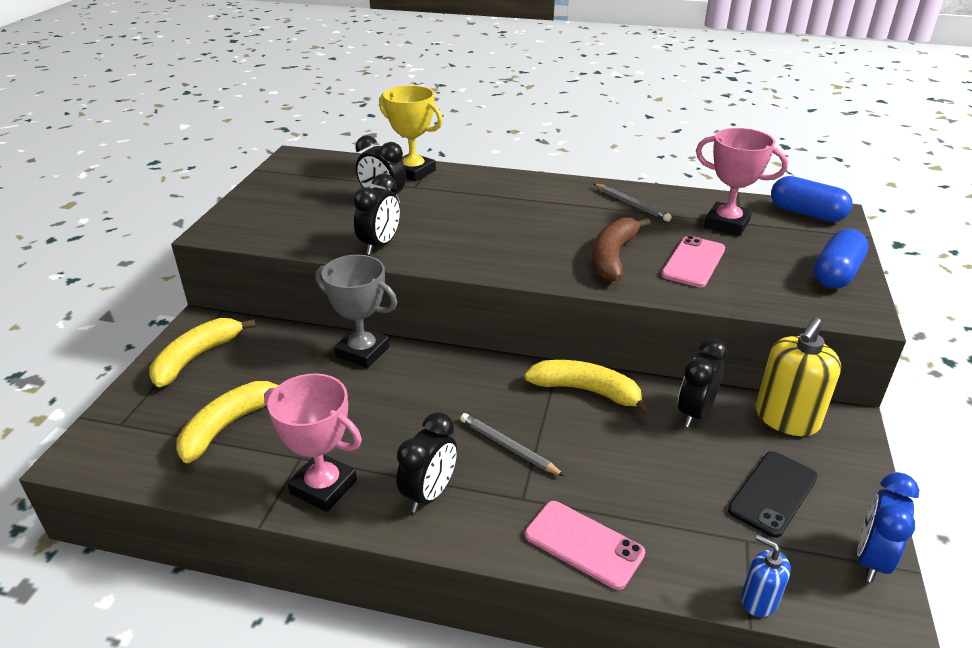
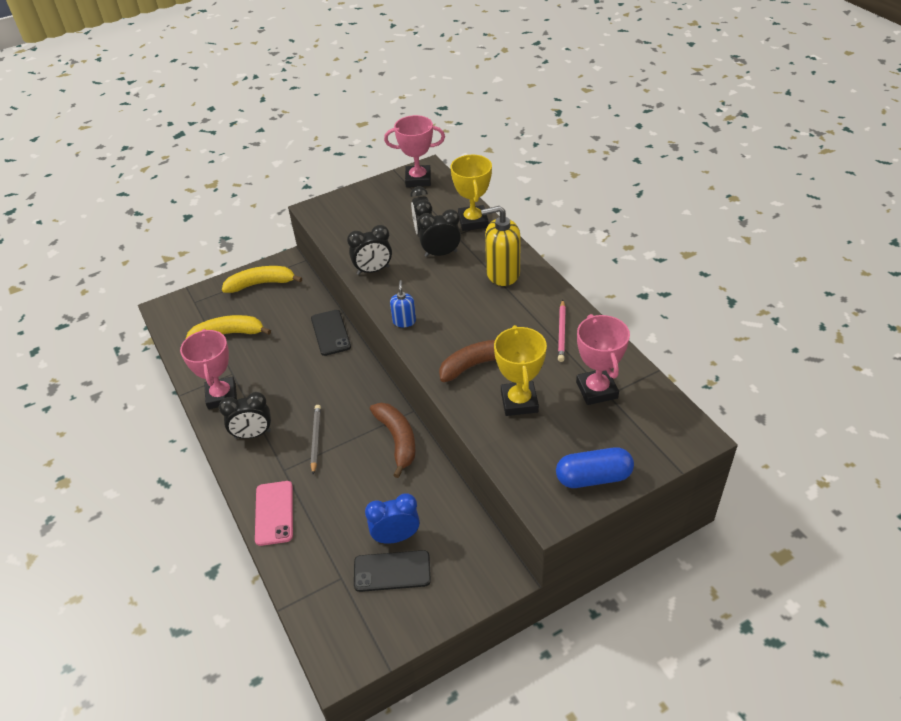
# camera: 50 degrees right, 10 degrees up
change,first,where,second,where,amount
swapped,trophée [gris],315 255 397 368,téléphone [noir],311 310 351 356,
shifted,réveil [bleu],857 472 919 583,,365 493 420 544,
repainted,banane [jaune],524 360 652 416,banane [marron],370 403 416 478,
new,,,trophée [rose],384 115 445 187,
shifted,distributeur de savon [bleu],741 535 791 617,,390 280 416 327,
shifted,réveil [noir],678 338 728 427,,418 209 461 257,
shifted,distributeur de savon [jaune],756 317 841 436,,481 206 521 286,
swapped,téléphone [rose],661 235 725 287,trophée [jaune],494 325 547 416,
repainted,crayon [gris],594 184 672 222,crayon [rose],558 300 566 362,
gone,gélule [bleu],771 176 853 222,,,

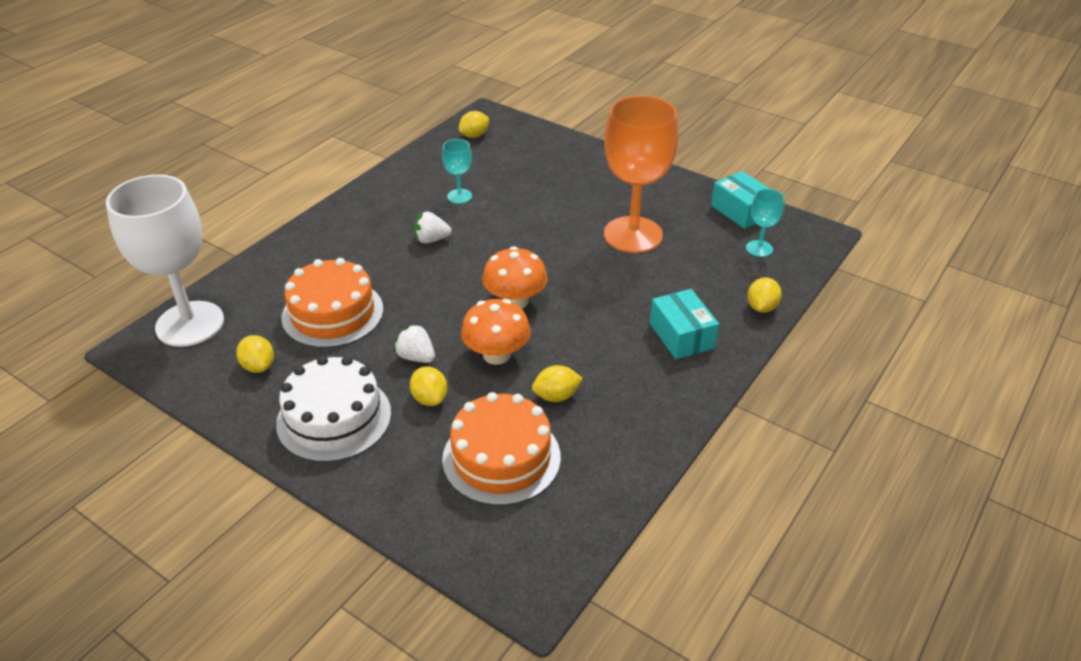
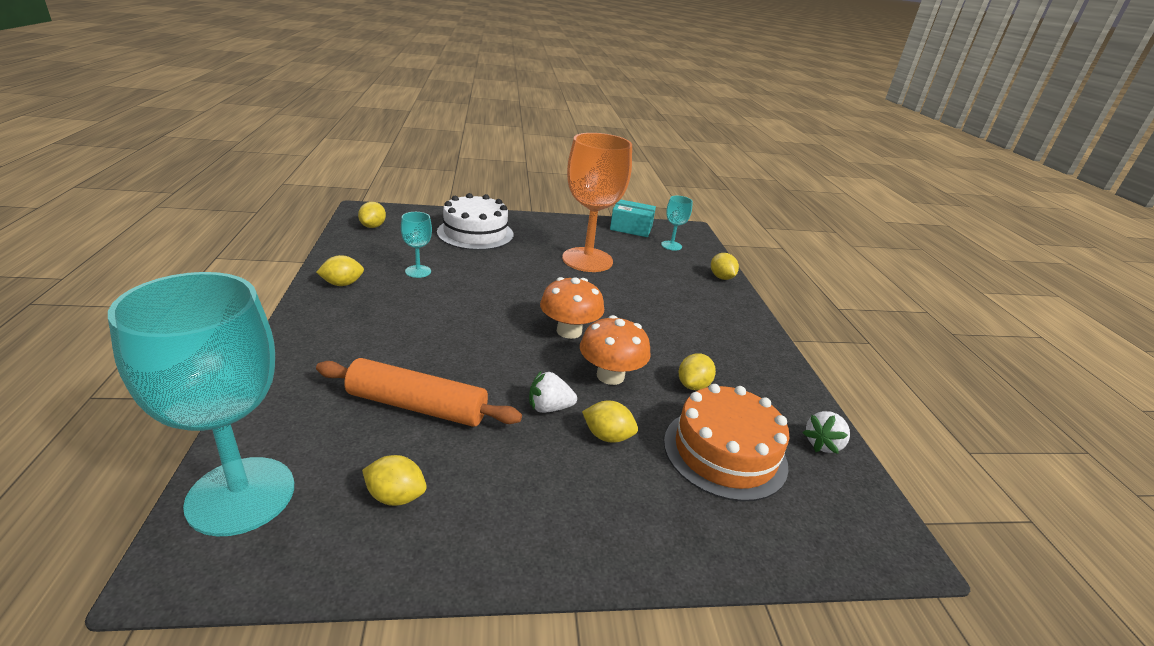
# camera: 45 degrees left, 10 degrees down
change,first,where,second,where,amount
repainted,verre à pied [blanc],106 175 224 347,verre à pied [turquoise],108 272 294 536,
new,,,citron [jaune],316 255 364 286,
swapped,gâteau [orange],281 258 384 348,rouleau à pâtisserie [orange],316 358 522 427,
shifted,gâteau [blanc],276 356 391 462,,437 193 513 250,
shifted,fraise [blanc],414 211 452 243,,803 411 850 454,
gone,boîte [turquoise],650 289 719 359,,,

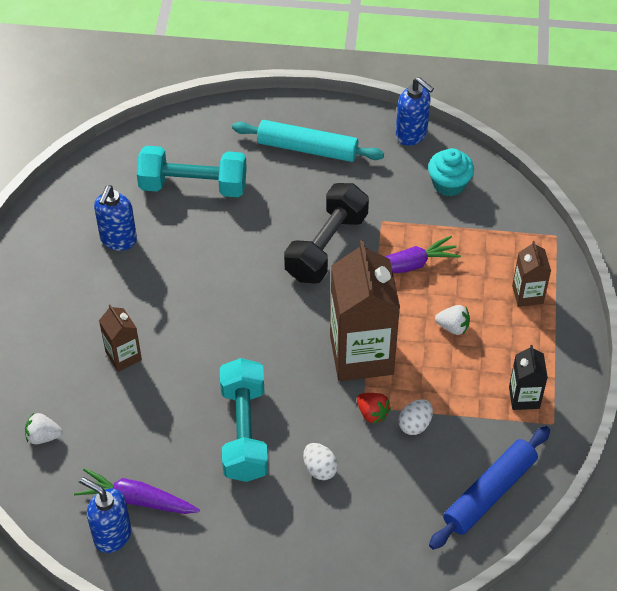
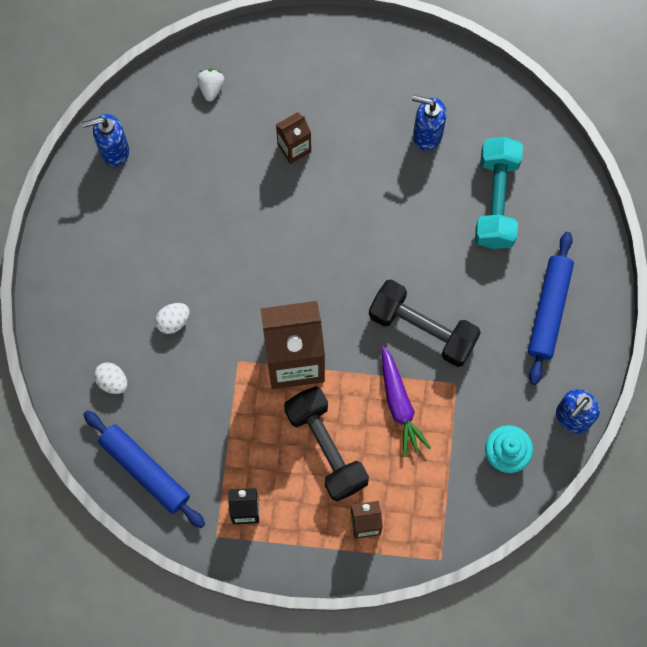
# camera: 90 degrees right, 20 degrees up
change,first,where,second,where,amount
rotated,distributeur de savon [bleu],80 477 131 553,,82 114 129 167,135 degrees counterclockwise
shifted,œuf [blanc],398 399 433 435,,94 362 127 394,
swapped,fraise [blanc],435 305 470 335,haltère [noir],284 386 369 502,
repainted,rouleau à pâtisserie [turquoise],232 120 384 162,rouleau à pâtisserie [bleu],528 232 574 385,
gone,carotte [violet],74 468 200 514,,,
gone,haltère [turquoise],220 358 268 482,,,
gone,fraise [rouge],357 393 391 424,,,

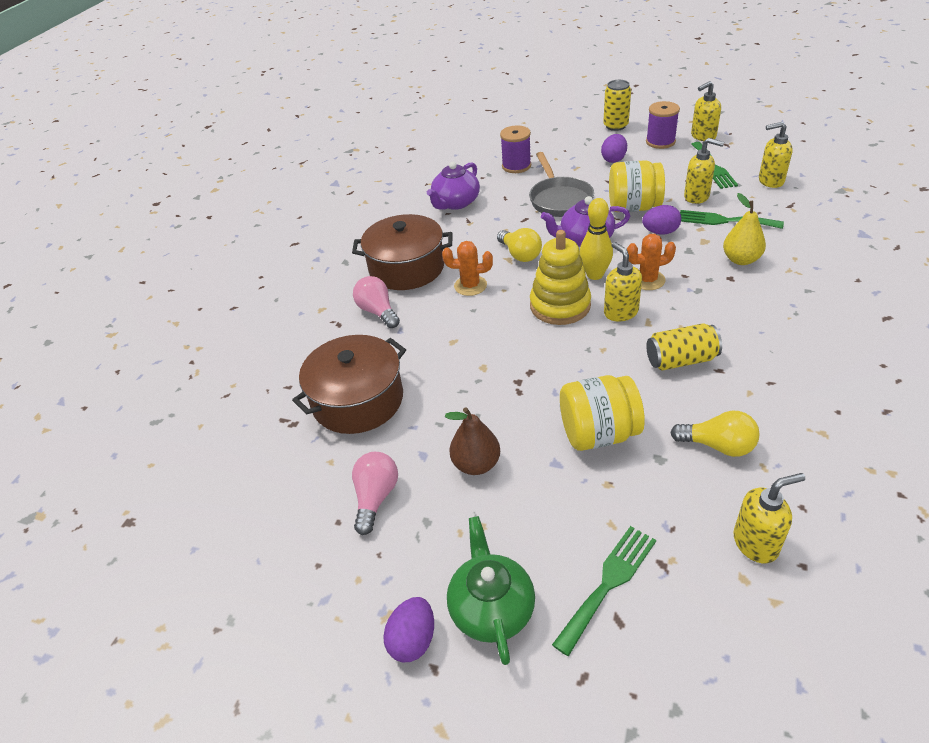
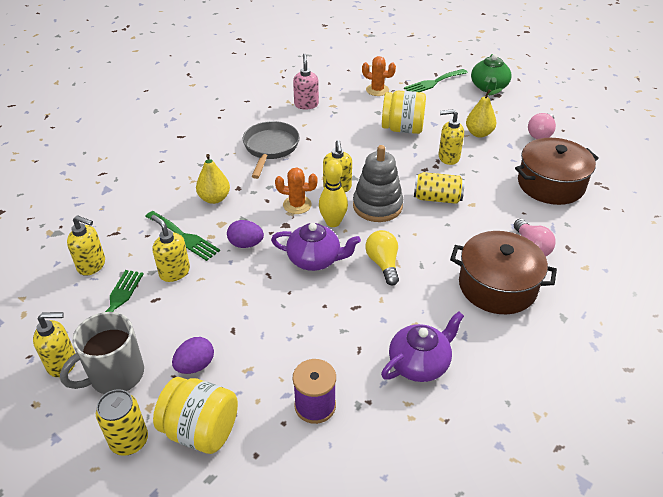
# camera: 165 degrees left, 0 degrees up
change,first,where,second,where,amount
swapped,bobine [violet],646 101 680 149,tasse [gris],60 312 144 394,
shifted,bocal [jaune],609 160 665 212,,153 377 238 454,
shifted,poêle [gris],529 152 594 217,,243 121 299 179,
new,,,distributeur de savon [rose],293 54 319 109,
repainted,jouet à empiler [jaune],530 230 591 325,jouet à empiler [gris],353 145 403 222,
shifted,cactus [orange],442 241 493 296,,362 56 396 96,
shifted,canette [jaune],646 323 722 371,,414 172 465 204,
shifted,distributeur de savon [jaune],733 473 805 564,,439 109 464 165,
repainted,poire [marron],444 407 500 475,poire [jaune],466 88 502 137,
gone,œuf [violet],383 597 434 662,,,
gone,ampoule [jaune],670 411 760 457,,,

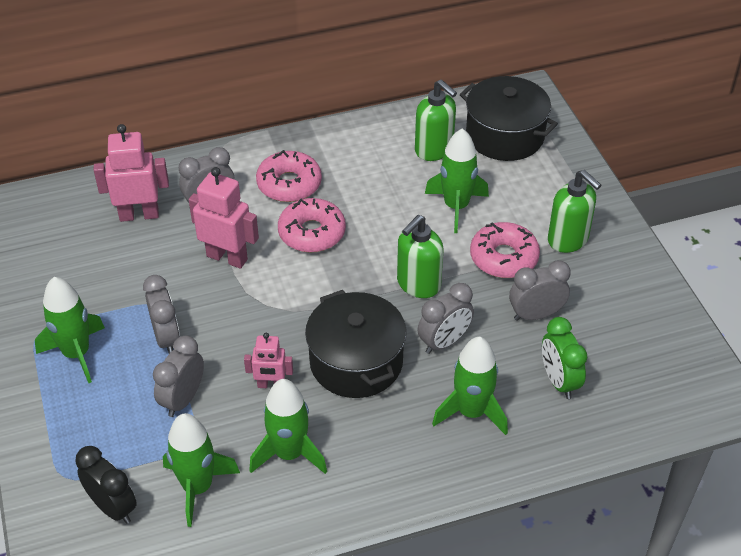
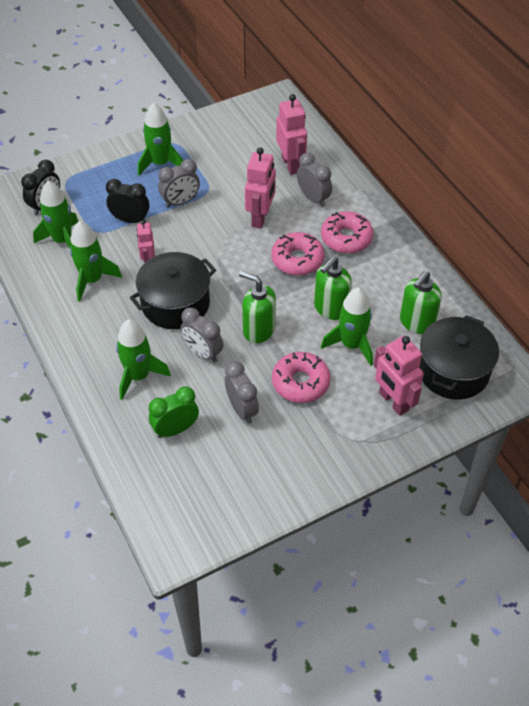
# camera: 80 degrees right, 5 degrees up
change,first,where,second,where,amount
repainted,réveil [gris],153 335 204 417,réveil [noir],106 179 149 223,
shifted,distributeur de savon [vert],548 170 601 253,,314 257 352 320,
new,,,robot [rose],374 336 424 416,

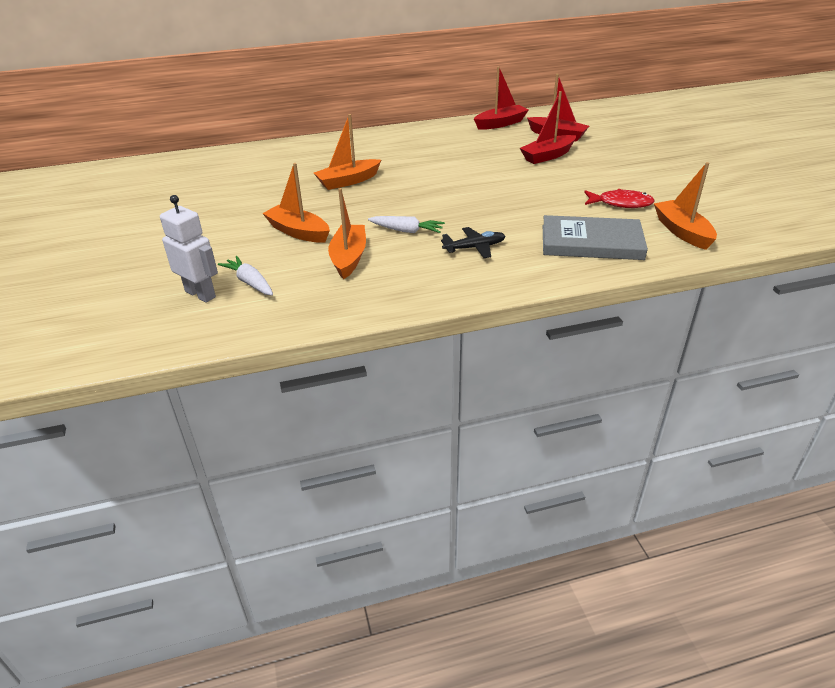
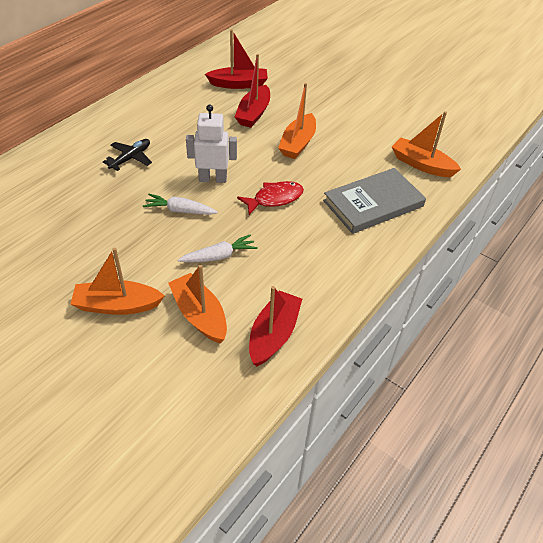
# camera: 40 degrees left, 10 degrees up
change,first,where,second,where,amount
shifted,avion [noir],441 227 505 258,,103 139 152 171,
shifted,carotte [blanc],218 256 273 295,,143 194 218 215,
shifted,robot [blanc],160 195 218 303,,186 105 237 183,
shifted,poisson [rouge],584 189 655 208,,237 181 304 215,
shifted,bateau [rouge],474 66 529 130,,249 286 302 366,
shifted,bateau [orange],314 114 381 190,,278 83 316 159,

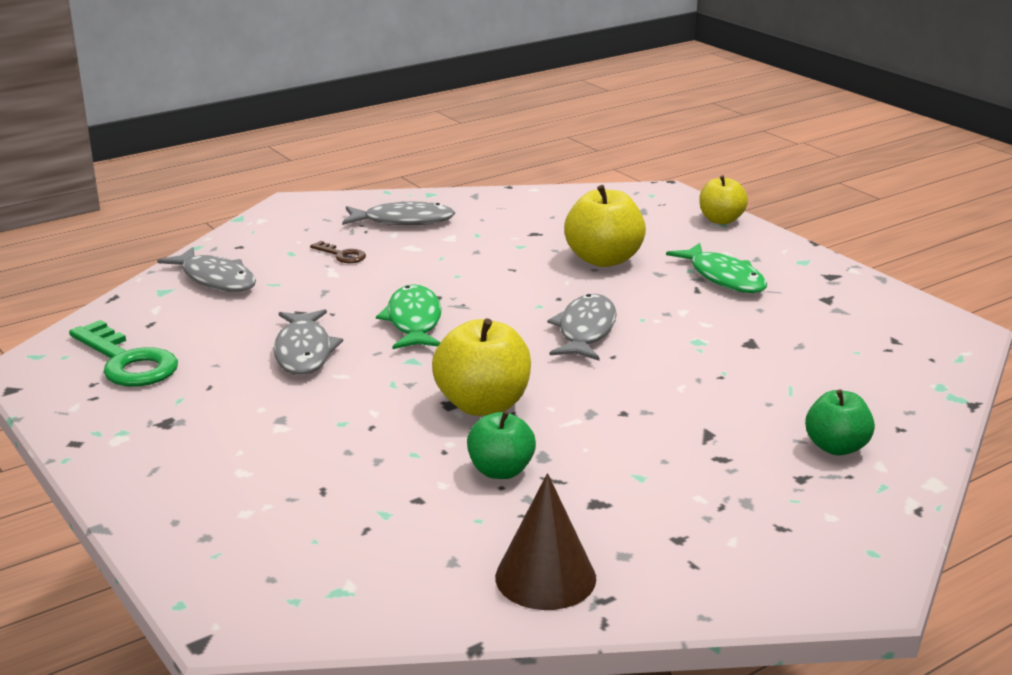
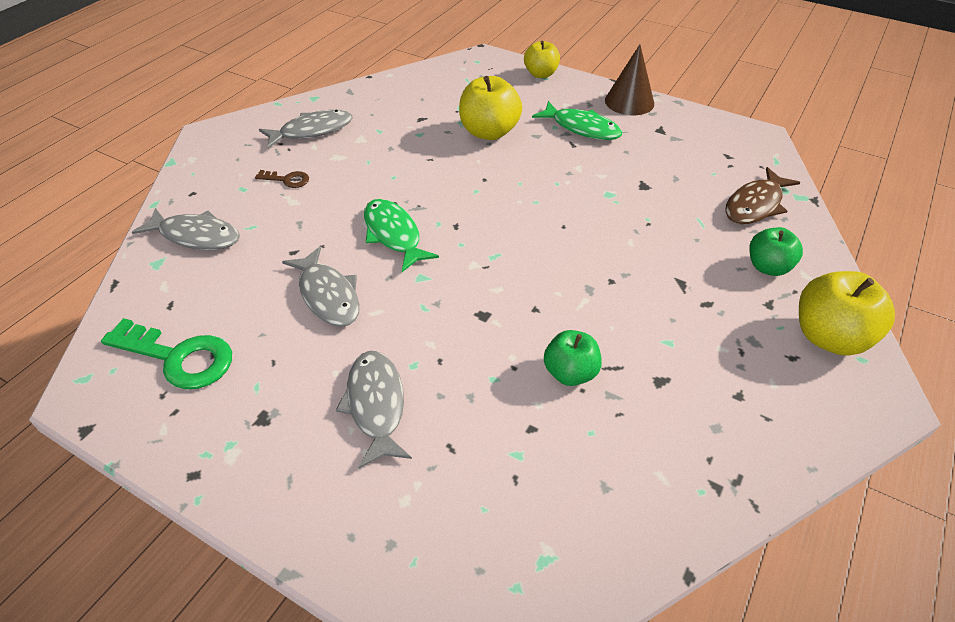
# camera: 25 degrees left, 20 degrees up
change,first,where,second,where,amount
shifted,poisson [gris],547 294 617 360,,336 351 412 468,
shifted,cône [marron],495 473 596 610,,605 44 654 115,
new,,,poisson [marron],725 167 800 224,
shifted,pomme [jaune],432 318 531 416,,799 271 895 356,

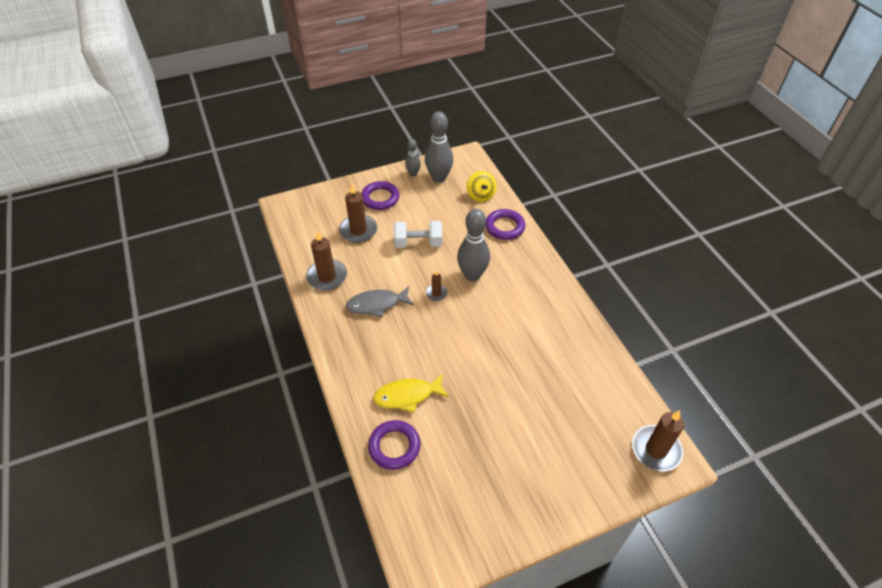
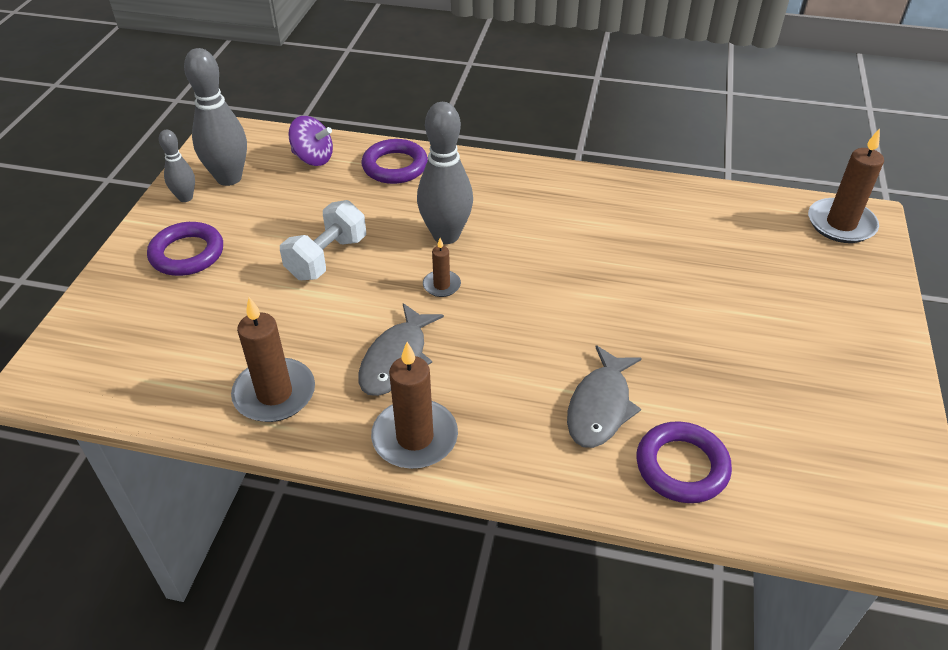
# camera: 55 degrees left, 5 degrees down
change,first,where,second,where,amount
repainted,toupie [jaune],467 171 496 202,toupie [violet],288 116 333 166,
shifted,bougie [marron],339 184 377 243,,371 342 458 469,
repainted,poisson [jaune],373 374 449 413,poisson [gris],567 345 642 448,

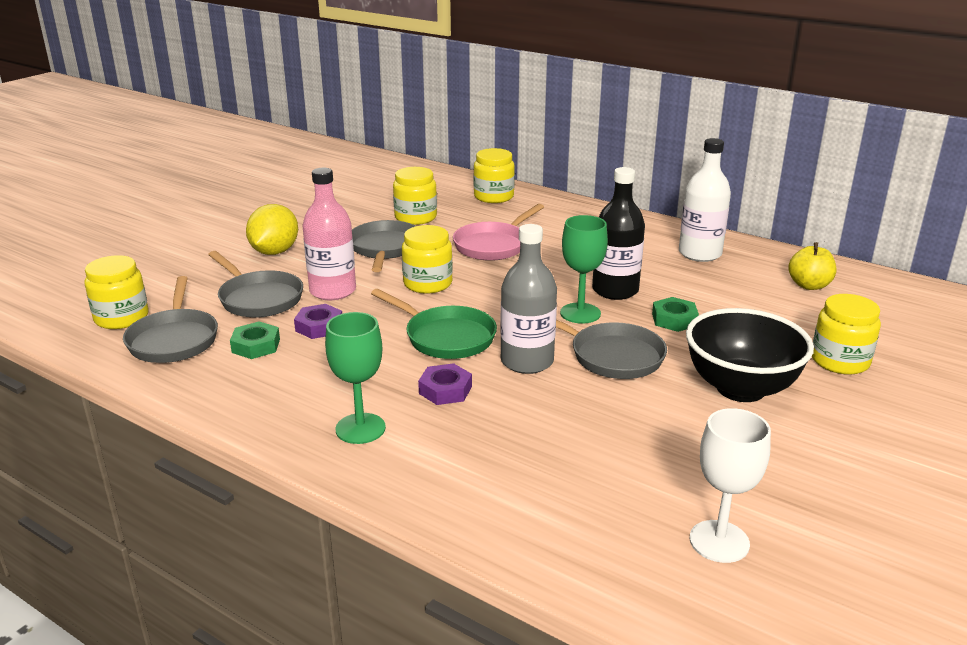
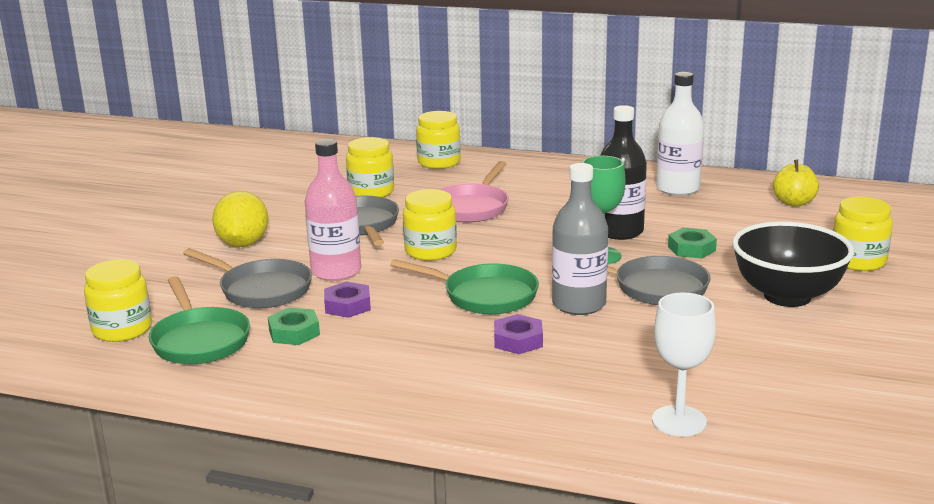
# camera: 15 degrees left, 5 degrees down
change,first,where,second,where,amount
repainted,poêle [gris],123 276 218 363,poêle [vert],148 276 250 364,
shifted,verre à pied [blanc],690 408 771 563,,652 292 716 436,
gone,verre à pied [vert],325 312 386 444,,,

